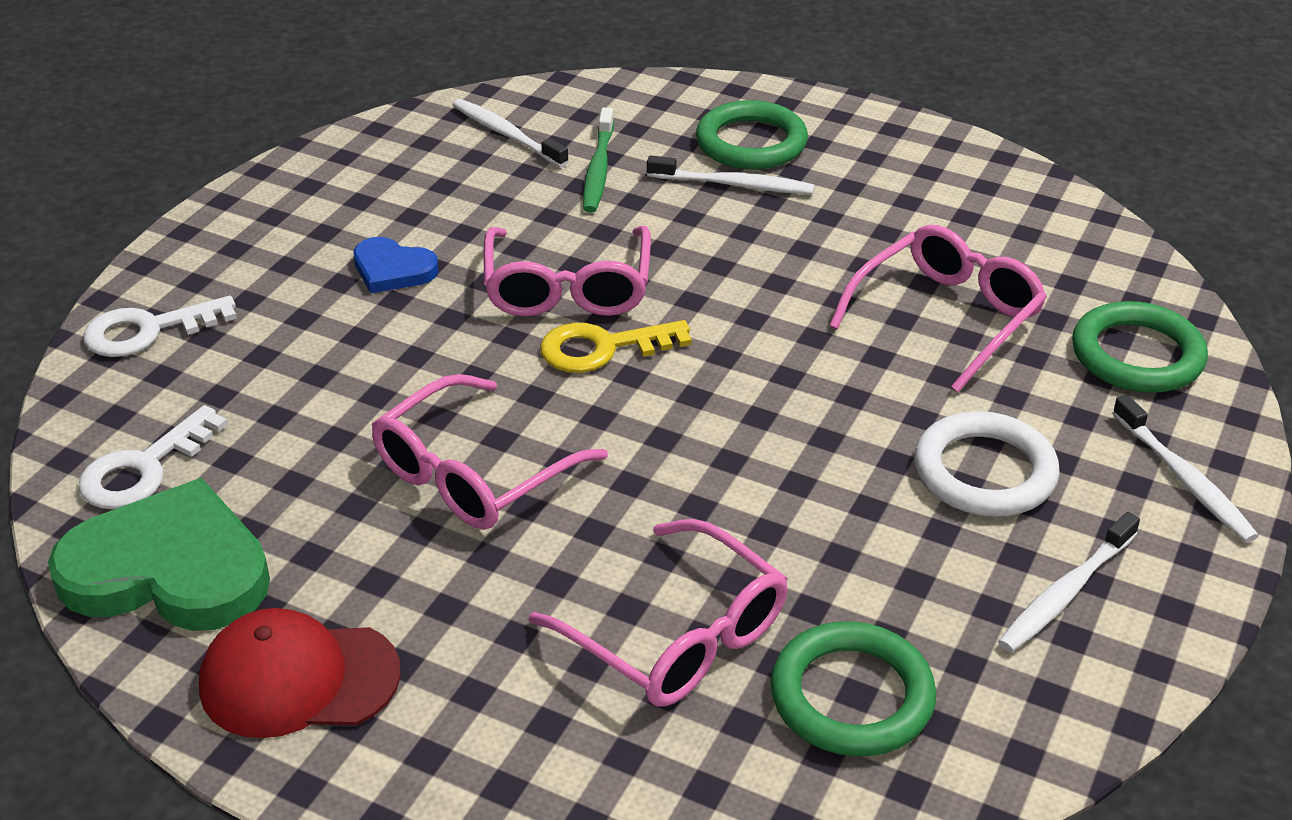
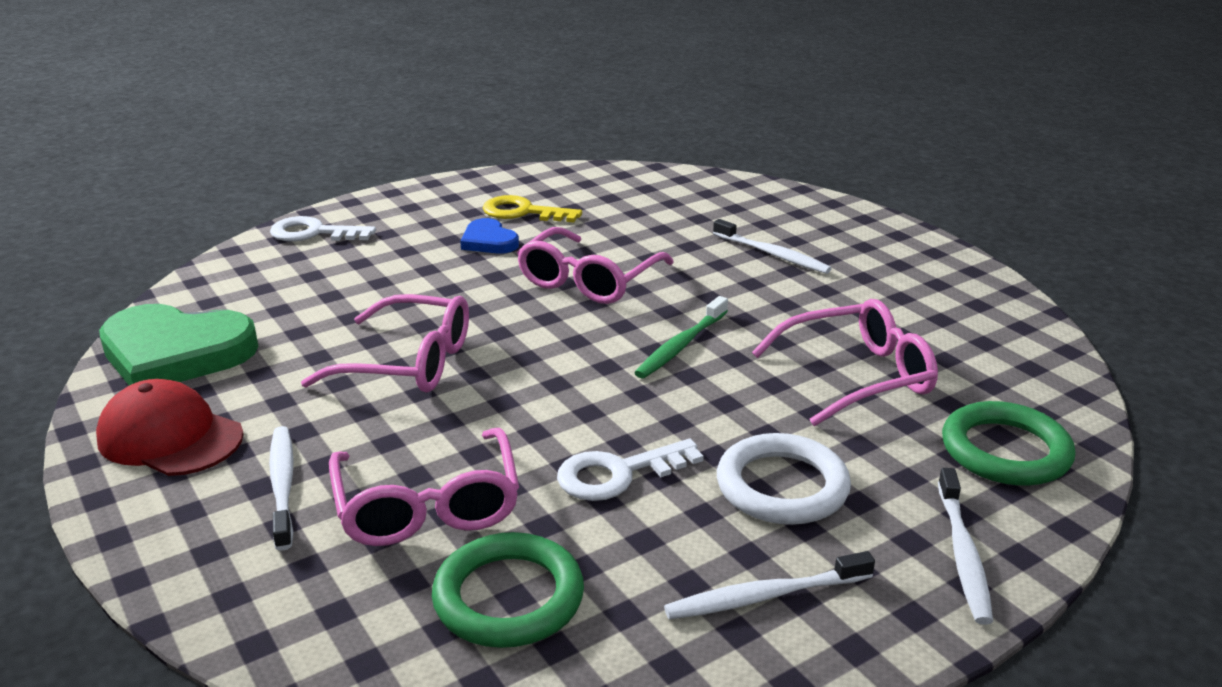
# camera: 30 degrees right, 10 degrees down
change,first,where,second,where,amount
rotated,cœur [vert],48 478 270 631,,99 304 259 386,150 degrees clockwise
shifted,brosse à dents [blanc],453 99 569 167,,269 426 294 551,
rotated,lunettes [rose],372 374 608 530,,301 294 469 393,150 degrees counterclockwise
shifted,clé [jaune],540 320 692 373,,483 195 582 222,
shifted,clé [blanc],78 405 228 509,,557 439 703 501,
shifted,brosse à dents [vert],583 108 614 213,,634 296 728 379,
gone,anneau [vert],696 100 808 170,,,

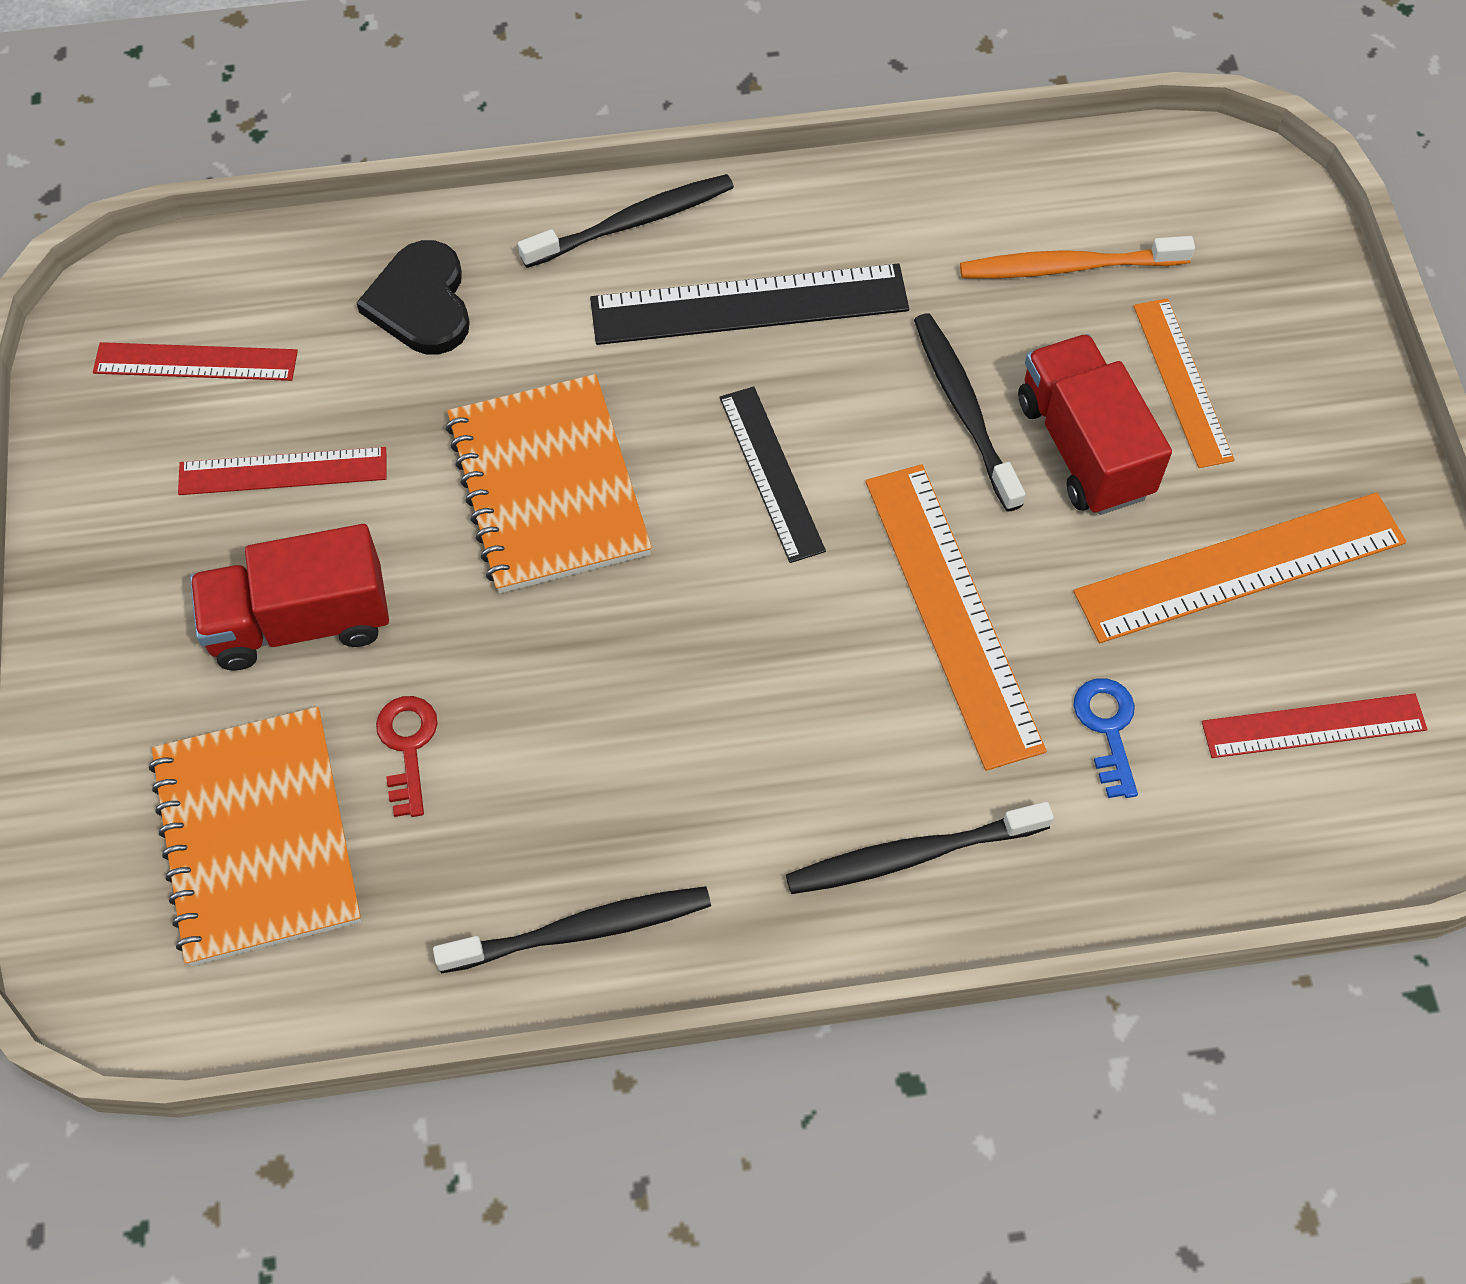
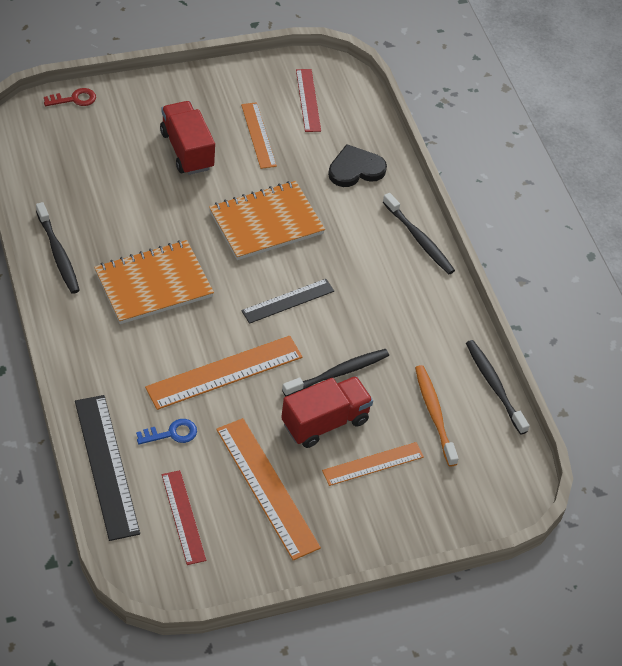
# camera: 75 degrees right, 10 degrees down
change,first,where,second,where,amount
shifted,clé [rouge],376 696 438 817,,44 88 96 106,
shifted,règle [noir],590 263 909 345,,75 395 140 541,
shifted,carnet [orange],149 707 361 966,,94 240 214 324,
repainted,règle [rouge],178 447 387 495,règle [orange],241 102 277 169,
shifted,brosse à dents [noir],786 802 1054 894,,466 340 529 435,

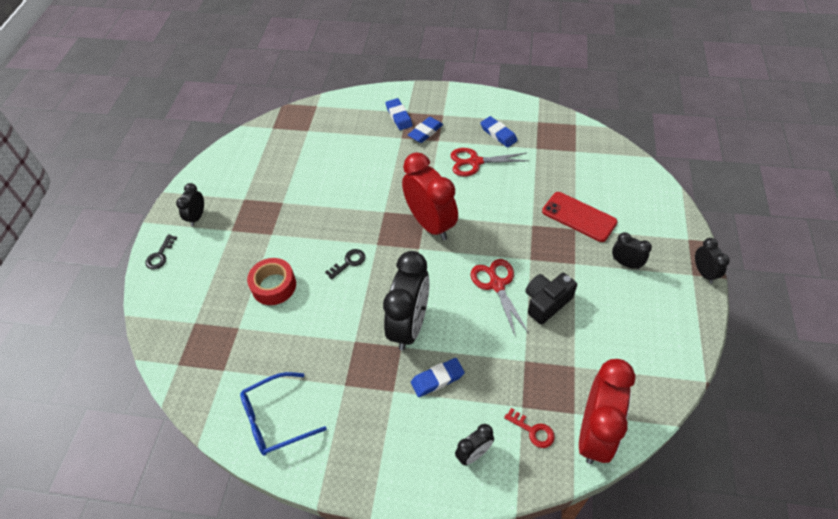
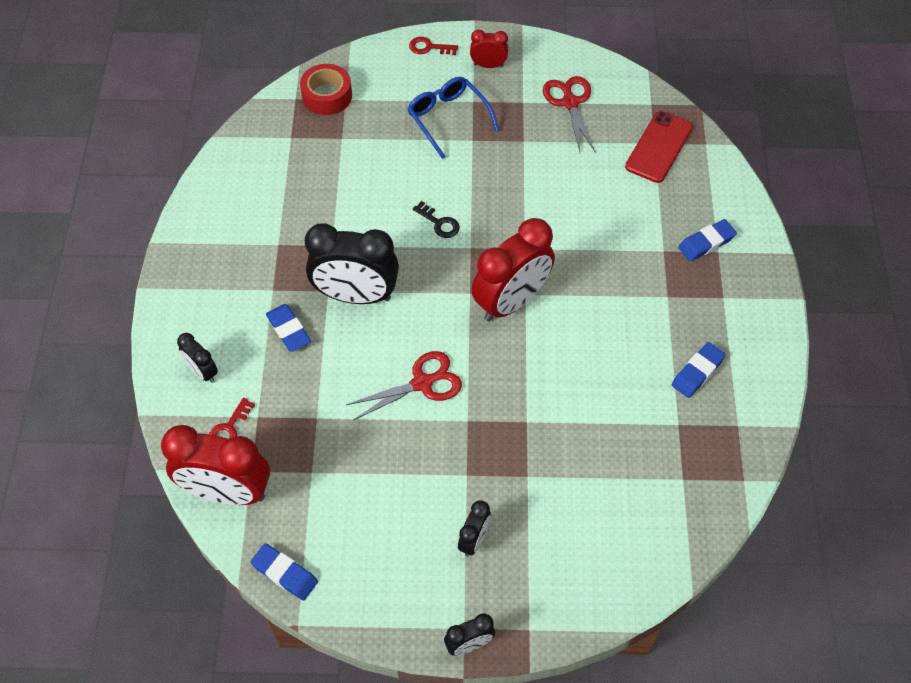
# camera: 80 degrees right, 5 degrees up
change,first,where,second,where,amount
shifted,gomme [bleu],408 117 443 143,,250 543 318 601,
shifted,ruban adhésif [rouge],247 258 296 305,,300 64 352 115,
shifted,lunettes [bleu],240 372 327 456,,407 77 499 159,
repainted,clé [noir],145 234 177 270,clé [rouge],409 37 458 55,
repainted,réveil [noir],176 183 204 226,réveil [rouge],470 30 508 68,
shifted,ciseaux [rouge],451 148 530 176,,543 76 596 153,
shifted,téléphone [rouge],542 192 618 242,,625 111 693 183,
gone,appareil photo [noir],525 273 577 325,,,

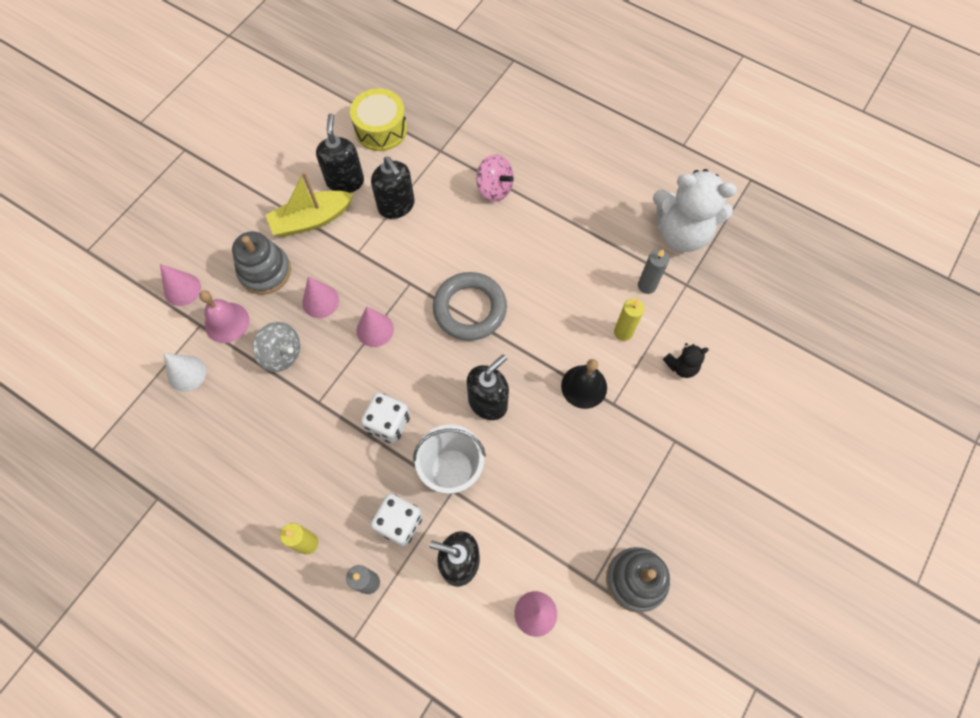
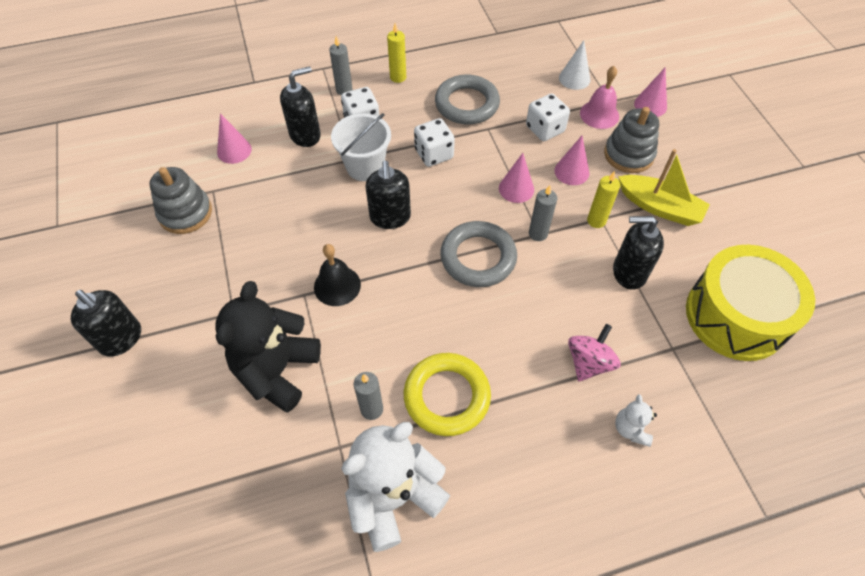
# camera: 130 degrees right, 10 degrees down
change,first,where,second,where,amount
shifted,distributeur de savon [noir],316 113 364 193,,71 290 141 356,
scaled,ours en peluche [noir],663 343 709 378,,215 281 321 412,x2.20
new,,,anneau [jaune],404 353 491 436,
new,,,anneau [gris],435 74 500 124,
swapped,toupie [gris],253 322 300 372,dé [blanc],526 93 570 141,
new,,,bougie [gris],529 185 557 241,
rotated,toupie [rose],476 154 514 202,,568 324 621 381,135 degrees clockwise
shifted,bougie [jaune],614 298 645 341,,587 171 620 228,
new,,,ours en peluche [blanc],615 394 657 447,
rotated,bateau [jaune],266 171 354 237,,618 149 710 226,105 degrees clockwise
scaled,tambour [jaune],350 88 407 151,,686 245 815 361,x1.55

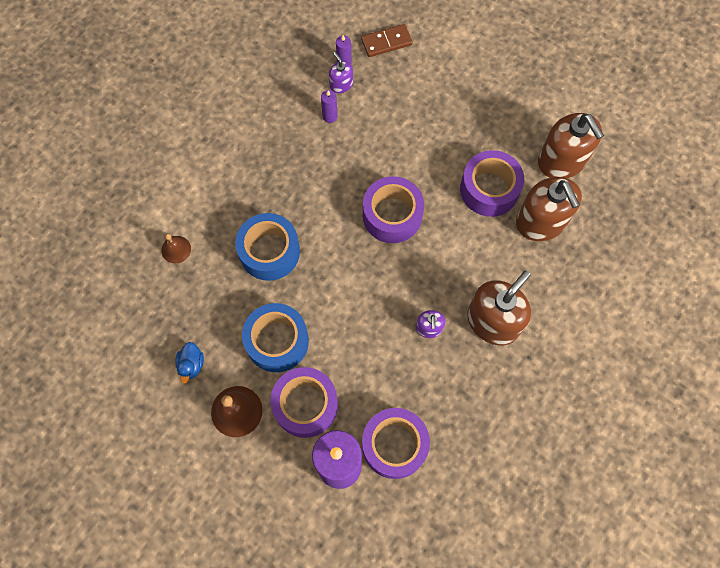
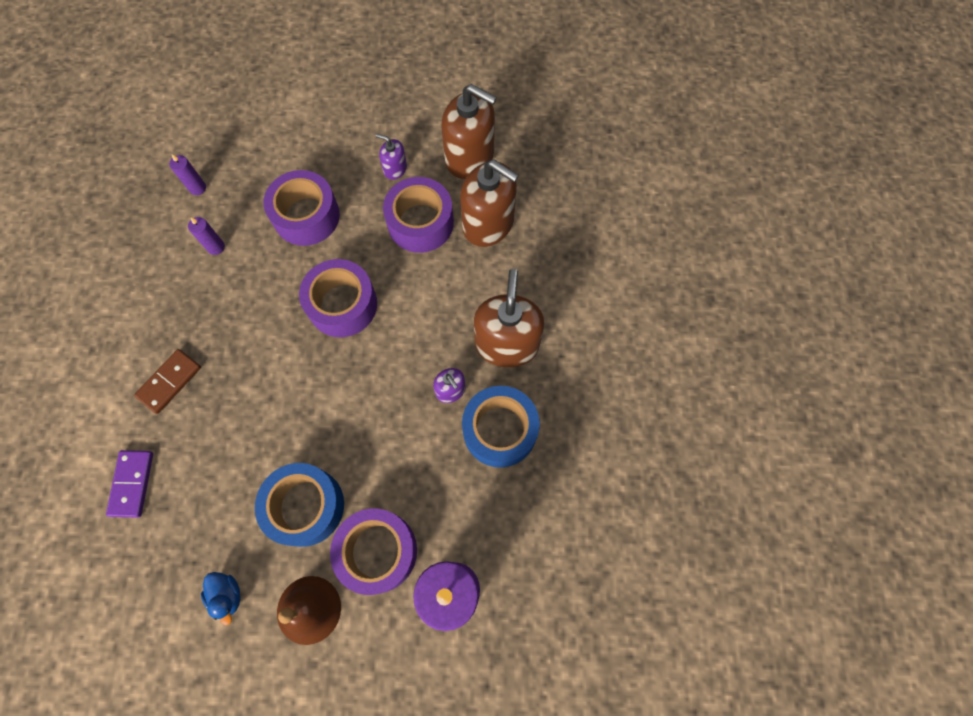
# camera: 35 degrees left, 0 degrees up
change,first,where,second,where,amount
swapped,cloche [marron],162 233 191 264,domino [violet],106 450 153 518,
shifted,domino [marron],361 24 413 57,,134 349 201 414,
shifted,ruban adhésif [violet],362 408 430 479,,264 170 340 246,
shifted,distributeur de savon [violet],329 52 353 93,,375 134 407 180,
shifted,ruban adhésif [bleu],235 213 300 281,,462 386 540 468,

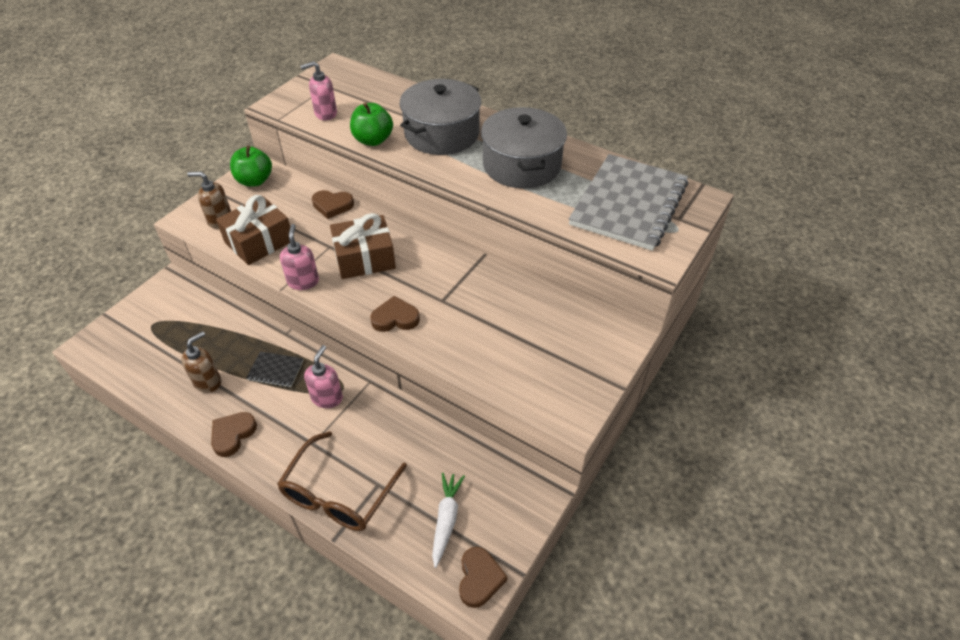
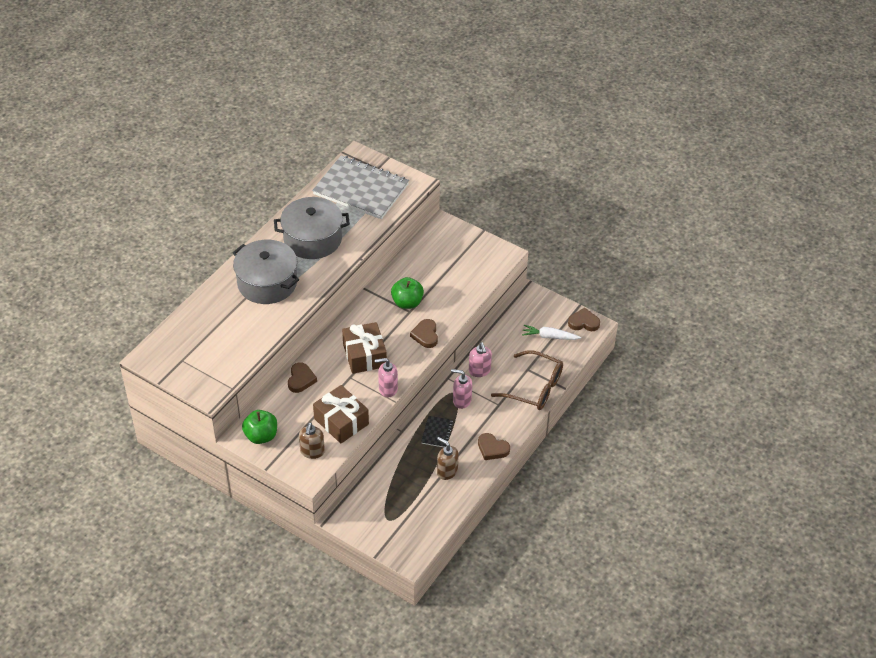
# camera: 90 degrees left, 0 degrees up
change,first,where,second,where,amount
shifted,pomme [vert],350 102 393 146,,391 277 424 309,
shifted,distributeur de savon [rose],300 61 337 121,,469 342 492 377,

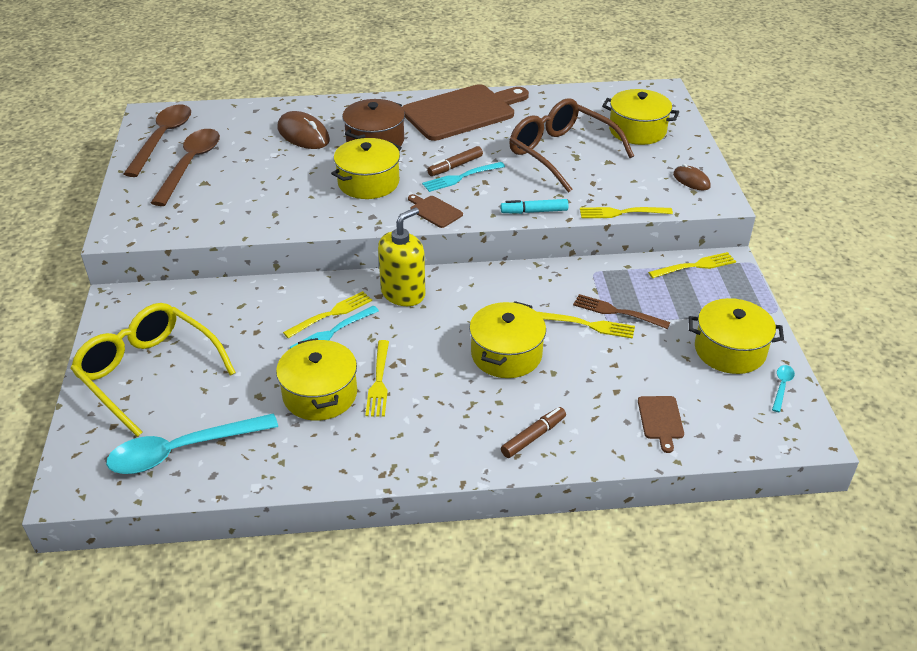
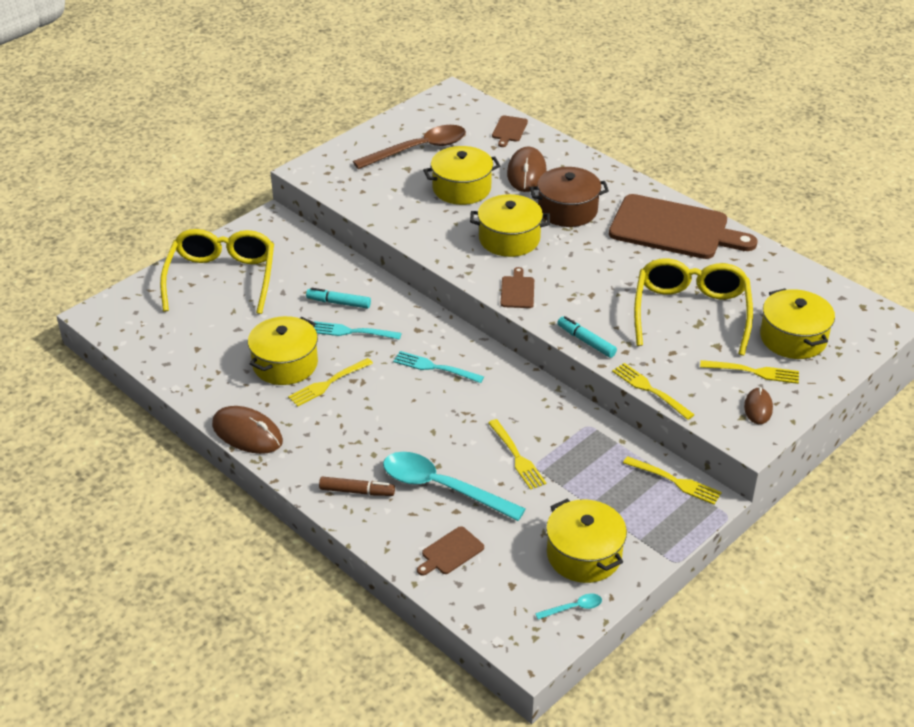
# camera: 50 degrees right, 0 degrees up
change,first,where,second,where,amount
new,,,souris [marron],212 406 283 454,
new,,,feutre [turquoise],306 288 371 309,
shifted,cuillère [turquoise],106 413 278 474,,383 452 526 521,
shifted,fourchette [turquoise],422 162 505 192,,393 351 484 383,
shifted,marmite [jaune],469 301 546 378,,423 146 500 205,
new,,,planche à découper [marron],492 115 528 147,
repainted,lunettes [marron],509 98 634 193,lunettes [jaune],634 258 753 356,
shifted,fourchette [jaune],283 291 372 338,,700 360 799 384,
gone,cuillère [marron],124 105 191 177,,,
gone,distributeur de savon [jaune],378 207 426 306,,,
gone,feutre [marron],427 146 483 176,,,
gone,fourchette [marron],573 294 670 329,,,

